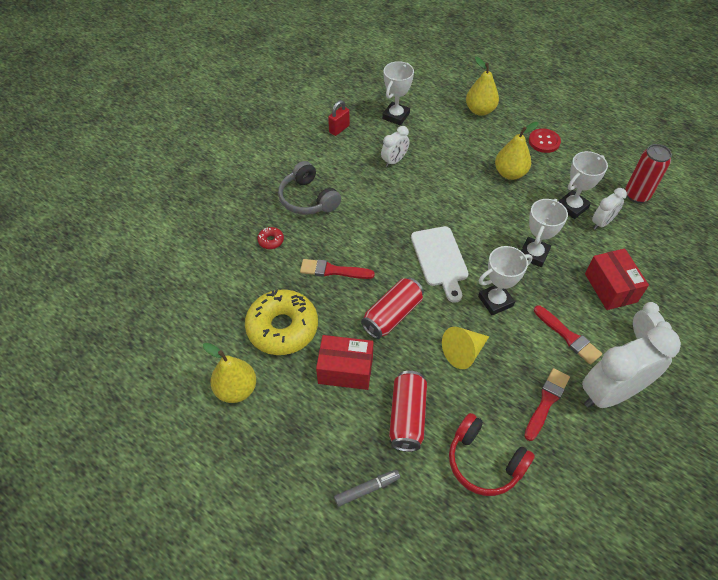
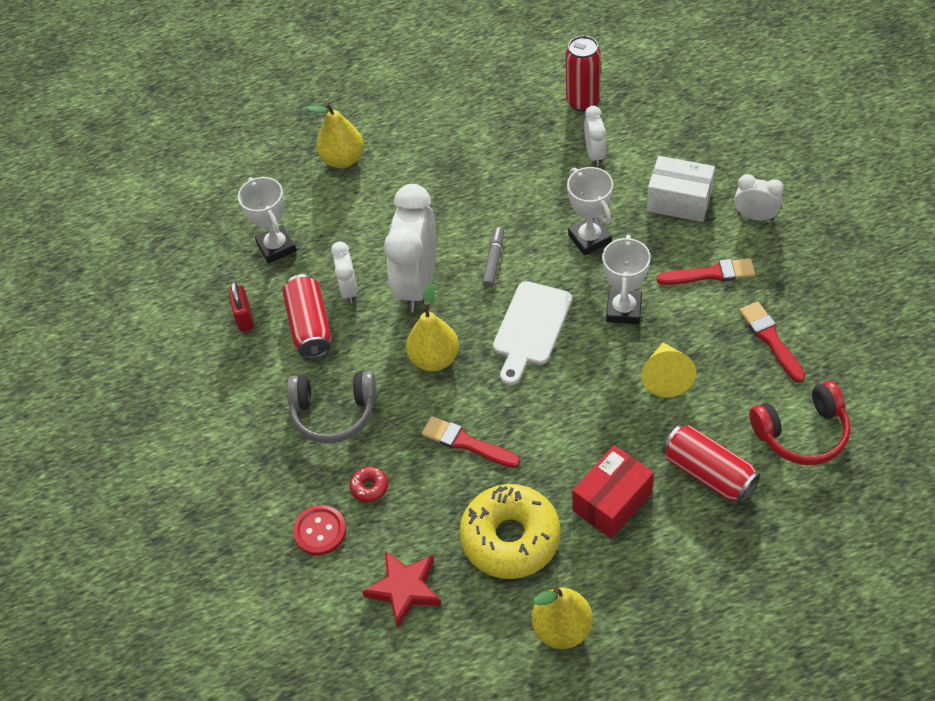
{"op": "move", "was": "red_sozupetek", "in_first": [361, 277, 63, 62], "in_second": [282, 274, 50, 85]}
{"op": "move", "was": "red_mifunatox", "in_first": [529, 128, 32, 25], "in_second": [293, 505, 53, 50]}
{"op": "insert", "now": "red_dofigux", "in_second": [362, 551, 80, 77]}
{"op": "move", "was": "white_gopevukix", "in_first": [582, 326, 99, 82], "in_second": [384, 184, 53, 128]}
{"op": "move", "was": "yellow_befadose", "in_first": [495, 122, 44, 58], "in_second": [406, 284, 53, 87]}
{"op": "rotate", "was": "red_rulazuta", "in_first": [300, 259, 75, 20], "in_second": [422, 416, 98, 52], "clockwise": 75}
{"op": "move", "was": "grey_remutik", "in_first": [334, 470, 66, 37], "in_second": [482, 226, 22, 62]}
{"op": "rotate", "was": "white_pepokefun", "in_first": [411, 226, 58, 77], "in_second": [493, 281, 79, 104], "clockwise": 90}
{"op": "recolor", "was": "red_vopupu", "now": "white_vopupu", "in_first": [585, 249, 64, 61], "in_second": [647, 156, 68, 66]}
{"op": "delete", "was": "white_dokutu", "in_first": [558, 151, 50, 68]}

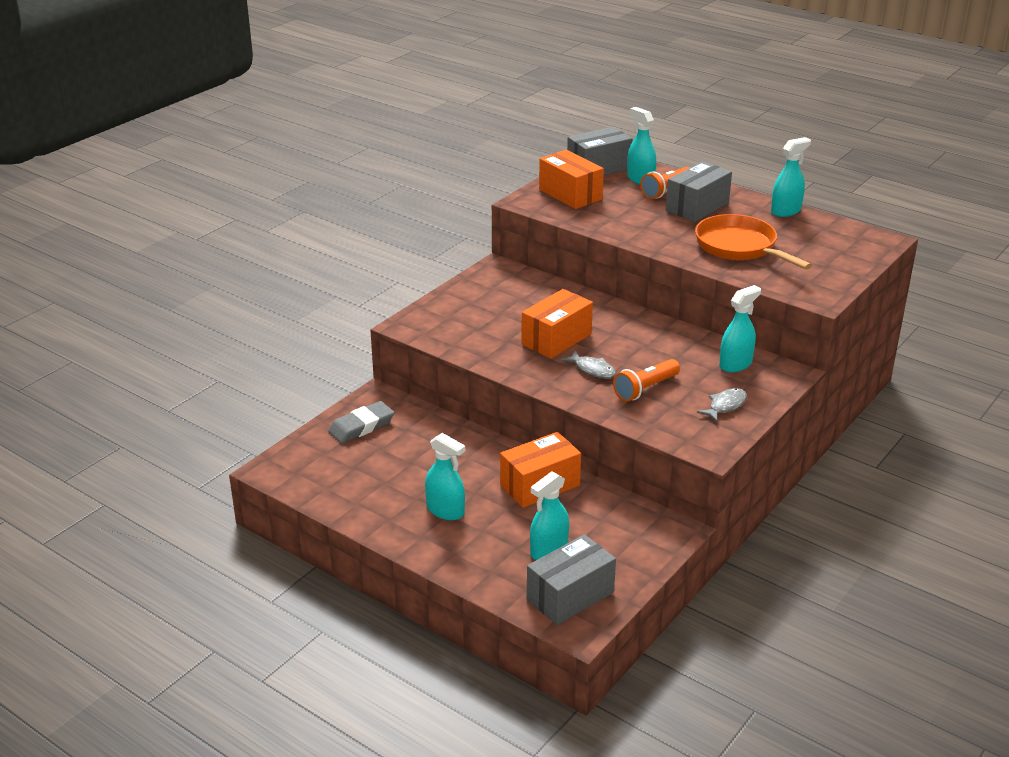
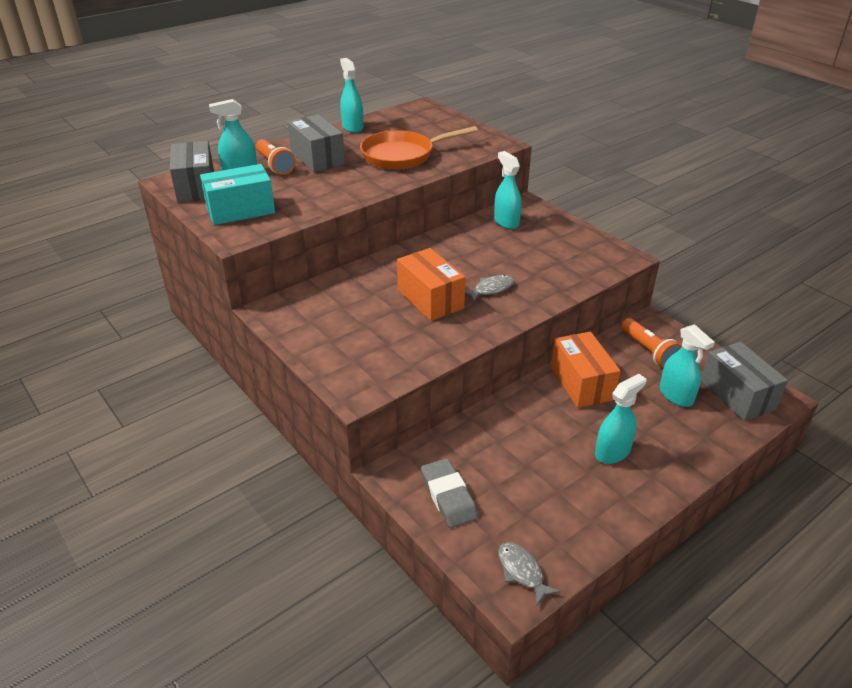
{"op": "recolor", "was": "orange_vopupu", "now": "turquoise_vopupu", "in_first": [539, 150, 65, 59], "in_second": [200, 164, 75, 61]}
{"op": "move", "was": "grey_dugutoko", "in_first": [697, 388, 50, 34], "in_second": [498, 542, 63, 65]}
{"op": "move", "was": "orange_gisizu", "in_first": [613, 359, 67, 43], "in_second": [621, 318, 60, 50]}

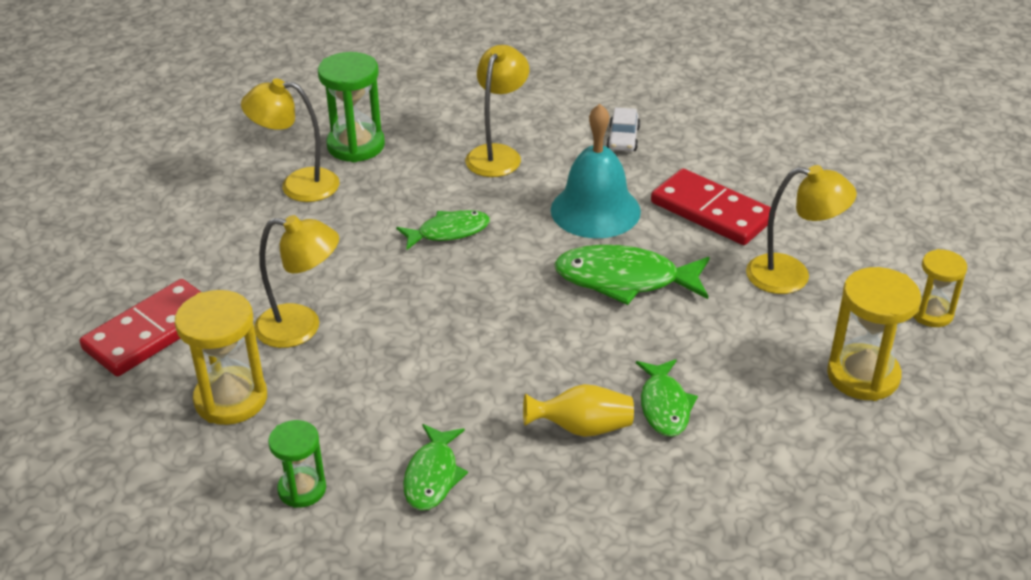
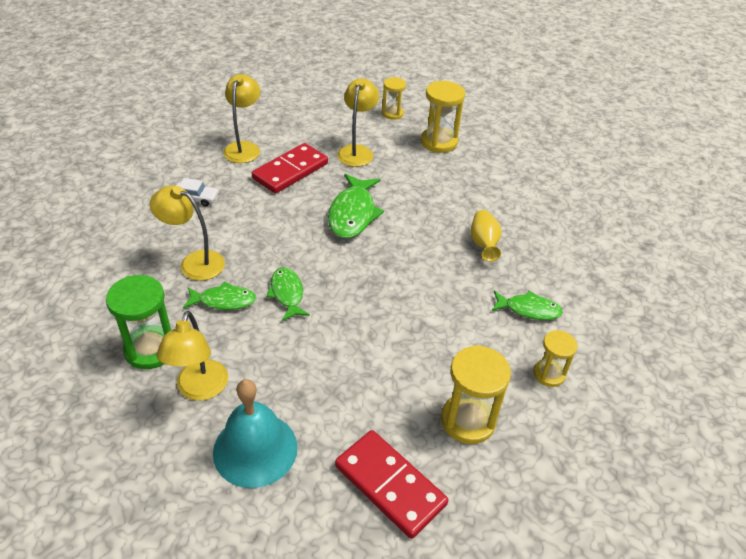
{"op": "move", "was": "green_dugutoko", "in_first": [636, 359, 62, 78], "in_second": [183, 282, 73, 28]}
{"op": "move", "was": "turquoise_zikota", "in_first": [551, 104, 90, 134], "in_second": [213, 379, 84, 109]}
{"op": "move", "was": "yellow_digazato", "in_first": [254, 215, 85, 133], "in_second": [223, 74, 37, 89]}
{"op": "recolor", "was": "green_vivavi", "now": "yellow_vivavi", "in_first": [268, 420, 58, 88], "in_second": [534, 330, 44, 57]}

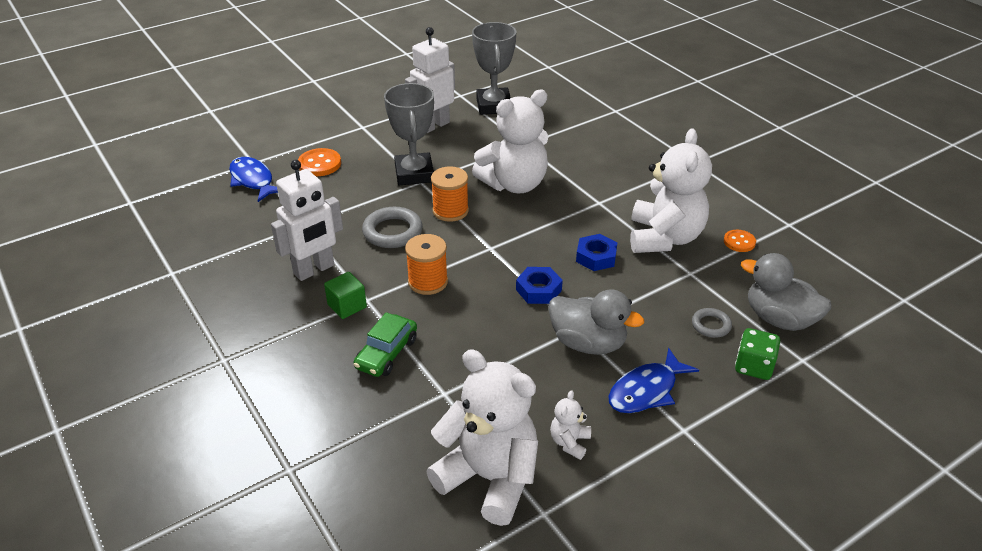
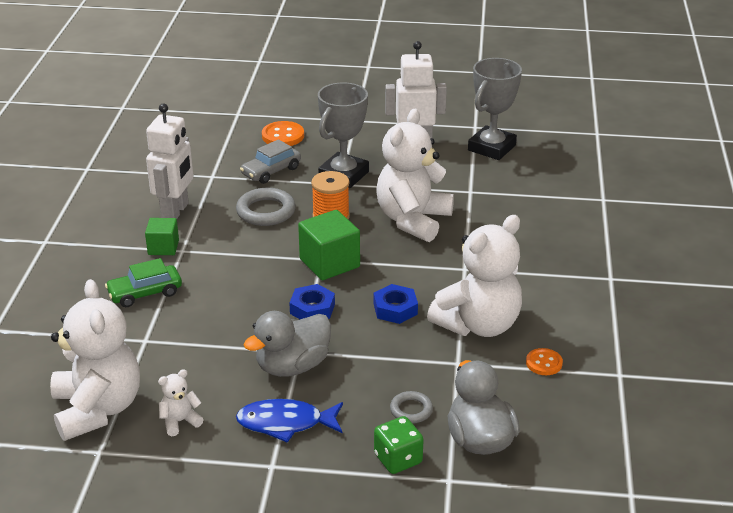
{"op": "rotate", "was": "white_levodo", "in_first": [271, 160, 72, 121], "in_second": [146, 103, 47, 116], "clockwise": -75}
{"op": "insert", "now": "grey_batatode", "in_second": [240, 139, 61, 45]}
{"op": "rotate", "was": "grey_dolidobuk", "in_first": [548, 289, 96, 66], "in_second": [243, 311, 88, 66], "clockwise": 75}
{"op": "insert", "now": "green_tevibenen", "in_second": [298, 210, 62, 70]}
{"op": "rotate", "was": "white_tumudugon", "in_first": [472, 90, 76, 103], "in_second": [377, 109, 77, 133], "clockwise": 105}
{"op": "delete", "was": "blue_dugutoko", "in_first": [229, 157, 49, 45]}
{"op": "delete", "was": "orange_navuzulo", "in_first": [405, 234, 43, 61]}

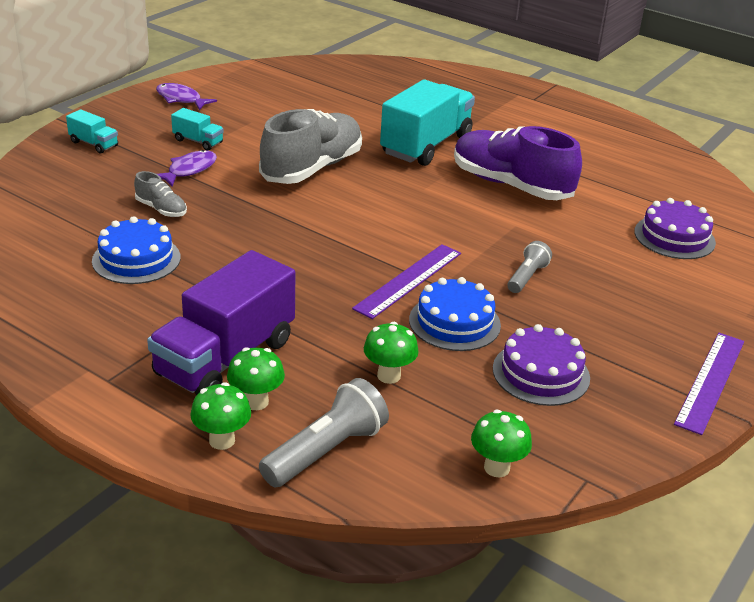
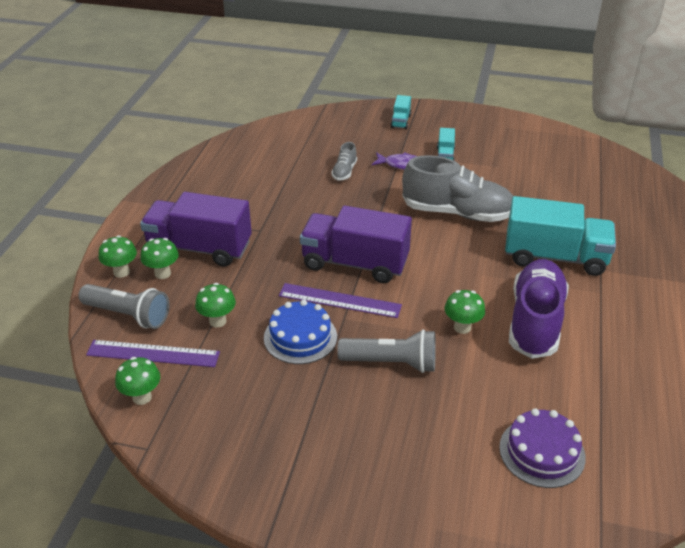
{"op": "move", "was": "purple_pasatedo", "in_first": [674, 333, 70, 102], "in_second": [86, 340, 134, 27]}
{"op": "insert", "now": "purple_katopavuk", "in_second": [300, 205, 112, 78]}
{"op": "resize", "was": "grey_gisizu", "in_first": [507, 241, 45, 52], "in_second": [337, 329, 99, 44], "ratio": 1.66}
{"op": "insert", "now": "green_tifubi", "in_second": [445, 290, 40, 44]}
{"op": "delete", "was": "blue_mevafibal", "in_first": [92, 216, 88, 68]}
{"op": "delete", "was": "purple_dugutoko", "in_first": [156, 83, 61, 27]}
{"op": "delete", "was": "purple_mevafibal", "in_first": [493, 324, 97, 82]}

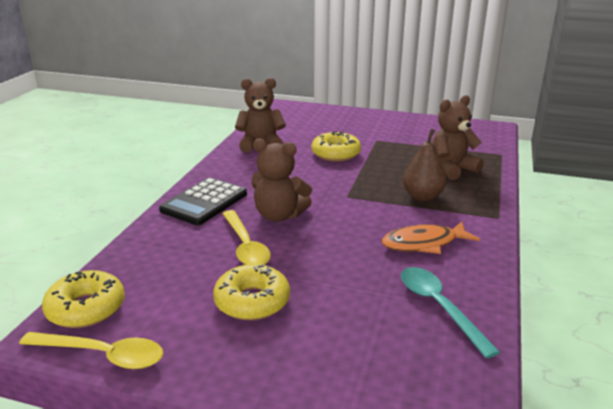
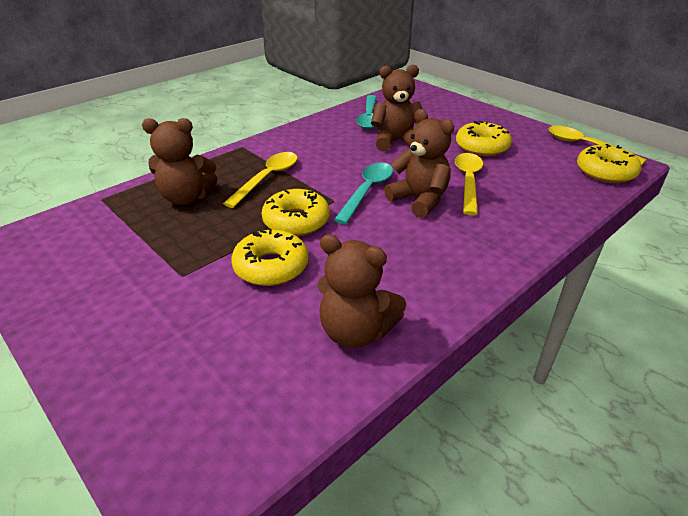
{"op": "replace", "was": "brown_befadose", "now": "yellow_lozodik", "in_first": [403, 129, 43, 72], "in_second": [223, 152, 75, 56]}
{"op": "insert", "now": "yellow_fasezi", "in_second": [262, 189, 68, 47]}
{"op": "insert", "now": "turquoise_lozodik", "in_second": [334, 162, 59, 62]}
{"op": "insert", "now": "brown_tumudugon", "in_second": [371, 65, 52, 87]}
{"op": "delete", "was": "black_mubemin", "in_first": [159, 177, 88, 48]}
{"op": "delete", "was": "orange_dugutoko", "in_first": [382, 221, 98, 33]}

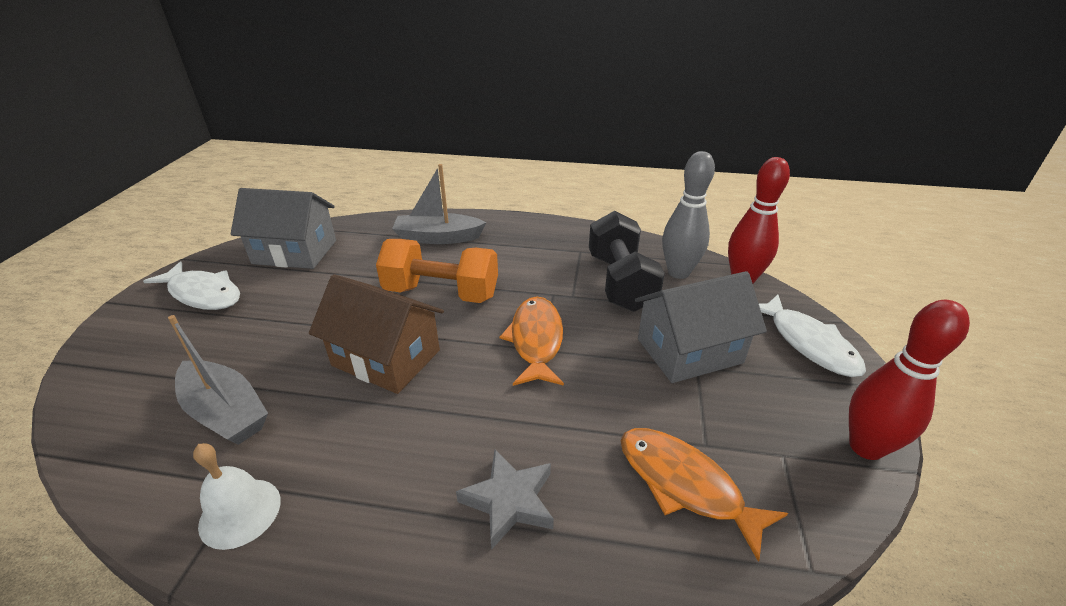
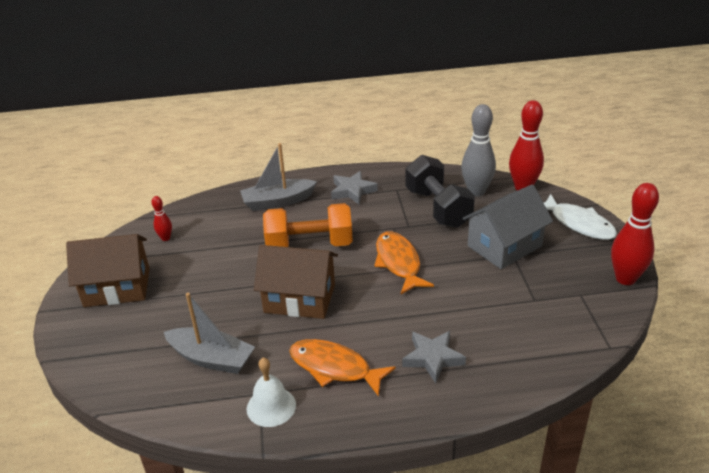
{"op": "replace", "was": "white_dugutoko", "now": "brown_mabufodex", "in_first": [143, 261, 97, 49], "in_second": [66, 234, 84, 73]}
{"op": "replace", "was": "grey_mabufodex", "now": "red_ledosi", "in_first": [231, 188, 105, 81], "in_second": [151, 196, 21, 45]}
{"op": "move", "was": "orange_dugutoko", "in_first": [620, 428, 168, 134], "in_second": [289, 339, 107, 58]}
{"op": "insert", "now": "grey_dofigux", "in_second": [331, 171, 47, 33]}

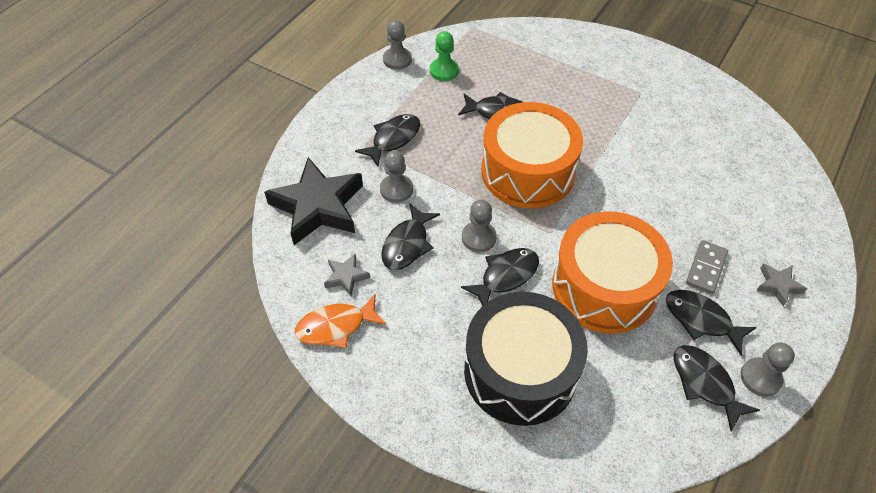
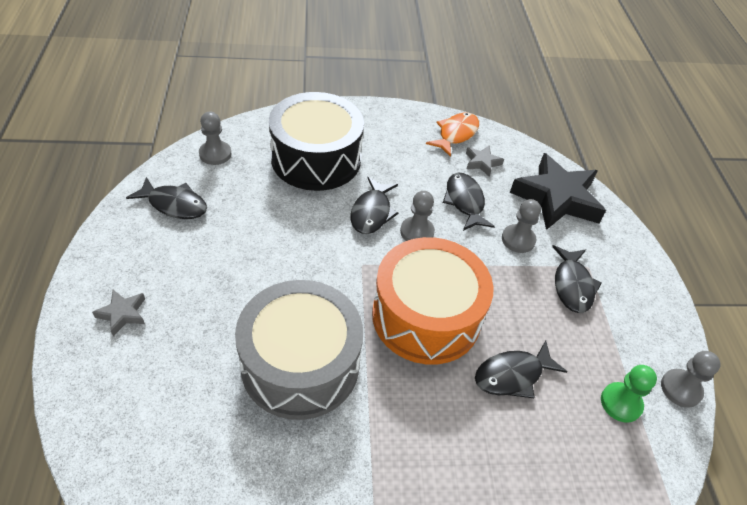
{"op": "move", "was": "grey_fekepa", "in_first": [741, 342, 54, 54], "in_second": [199, 112, 32, 53]}
{"op": "insert", "now": "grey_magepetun", "in_second": [235, 280, 128, 140]}
{"op": "delete", "was": "orange_magepetun", "in_first": [552, 211, 121, 123]}
{"op": "delete", "was": "black_dugutoko", "in_first": [666, 290, 91, 66]}
{"op": "delete", "was": "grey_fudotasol", "in_first": [686, 240, 42, 54]}

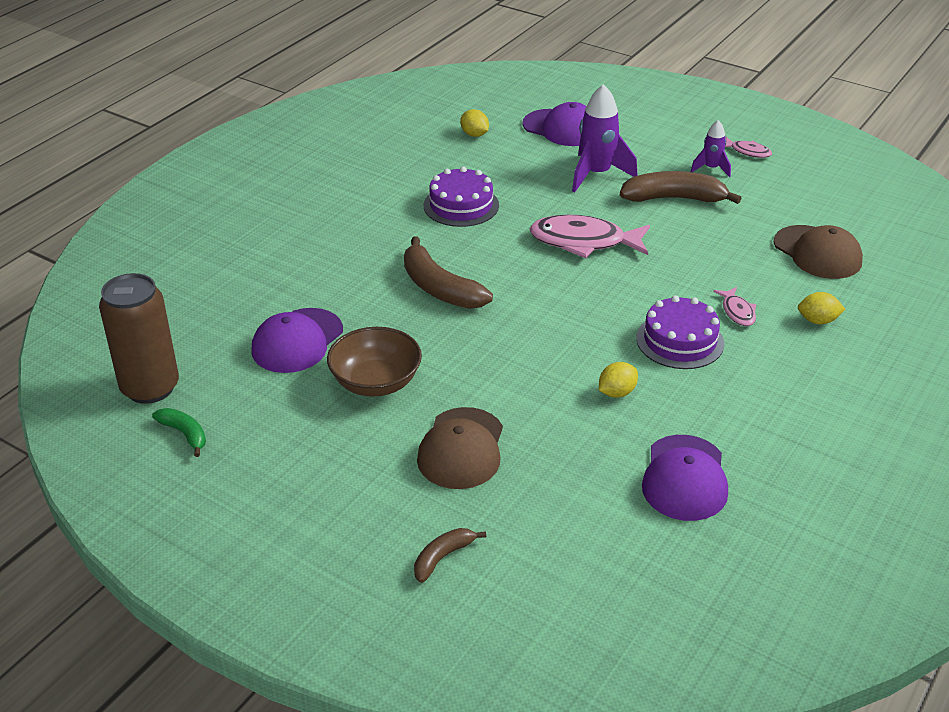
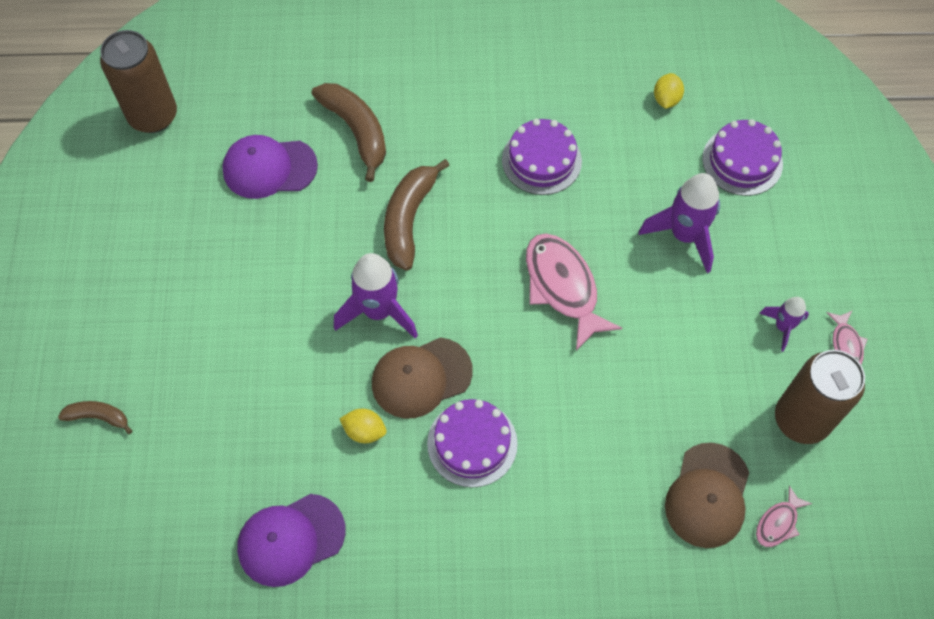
{"op": "move", "was": "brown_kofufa", "in_first": [620, 171, 122, 33], "in_second": [312, 83, 74, 99]}
{"op": "insert", "now": "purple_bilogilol", "in_second": [334, 253, 84, 86]}
{"op": "move", "was": "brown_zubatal", "in_first": [417, 407, 86, 82], "in_second": [372, 337, 101, 81]}
{"op": "replace", "was": "purple_zubatal", "now": "purple_mevafibal", "in_first": [522, 102, 64, 44], "in_second": [702, 119, 81, 77]}
{"op": "move", "was": "pink_dugutoko", "in_first": [713, 287, 43, 39], "in_second": [756, 485, 56, 62]}
{"op": "insert", "now": "brown_sozupetek", "in_second": [775, 350, 90, 94]}
{"op": "delete", "was": "green_kofufa", "in_first": [152, 408, 54, 49]}
{"op": "delete", "was": "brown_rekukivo", "in_first": [327, 327, 95, 70]}
{"op": "delete", "was": "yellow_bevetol", "in_first": [798, 292, 47, 32]}

